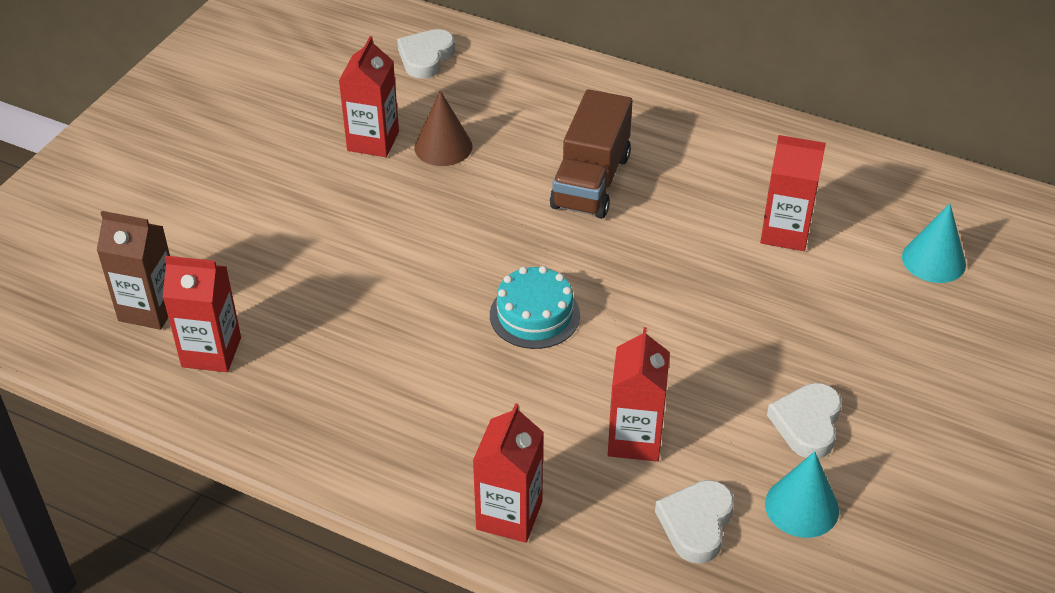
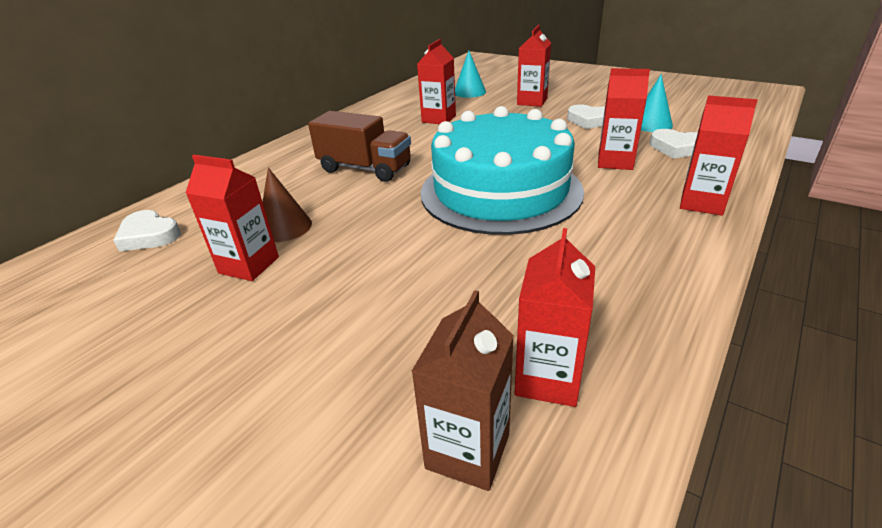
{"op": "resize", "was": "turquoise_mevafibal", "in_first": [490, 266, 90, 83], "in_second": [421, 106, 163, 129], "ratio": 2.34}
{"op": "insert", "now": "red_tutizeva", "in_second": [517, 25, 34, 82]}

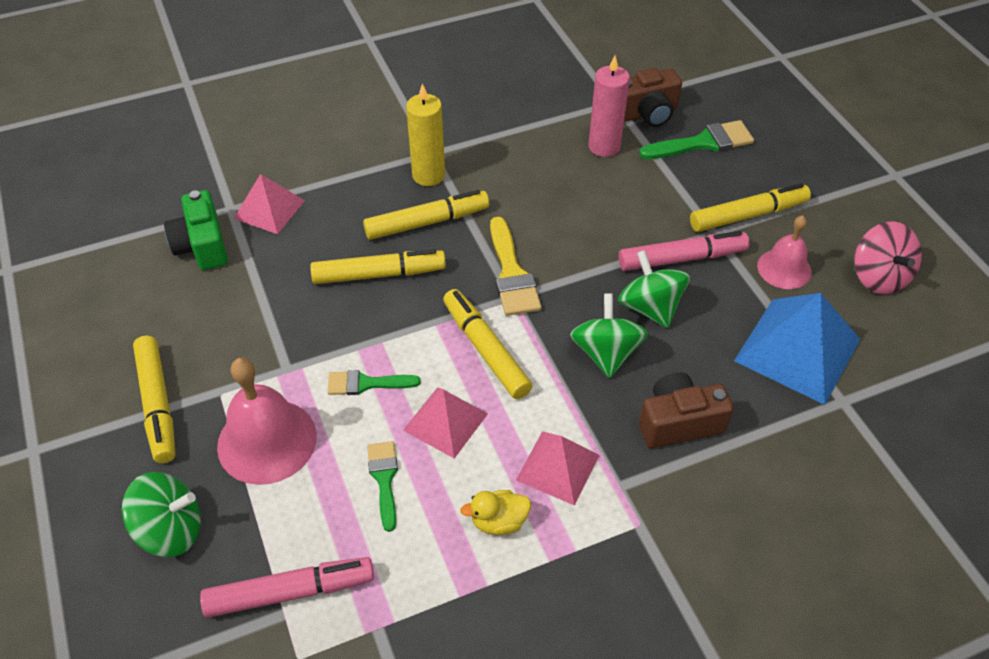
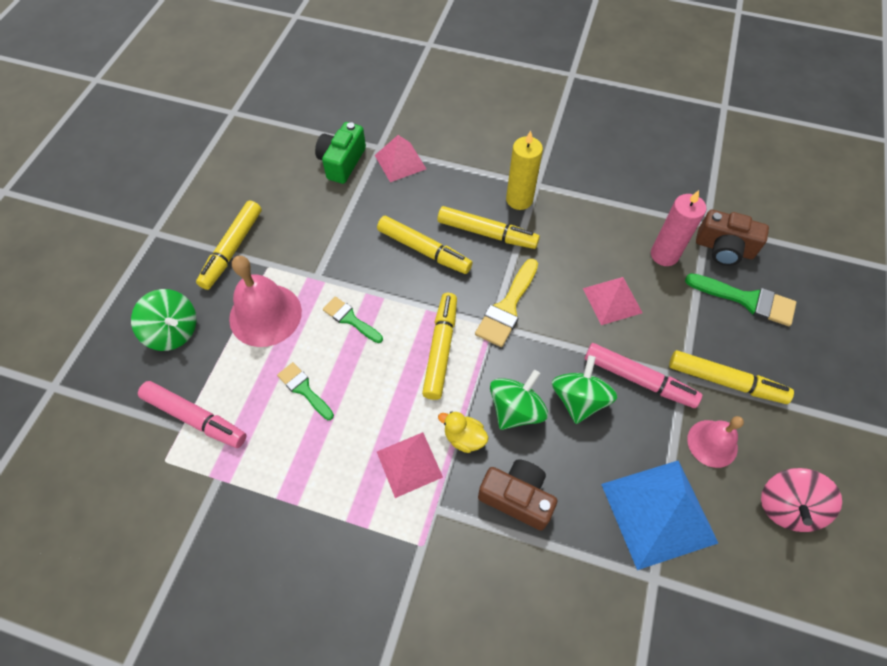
{"op": "rotate", "was": "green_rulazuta", "in_first": [367, 441, 31, 91], "in_second": [277, 362, 57, 58], "clockwise": -75}
{"op": "move", "was": "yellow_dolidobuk", "in_first": [460, 490, 71, 45], "in_second": [438, 411, 51, 42]}
{"op": "move", "was": "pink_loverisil", "in_first": [403, 387, 85, 72], "in_second": [583, 277, 60, 48]}

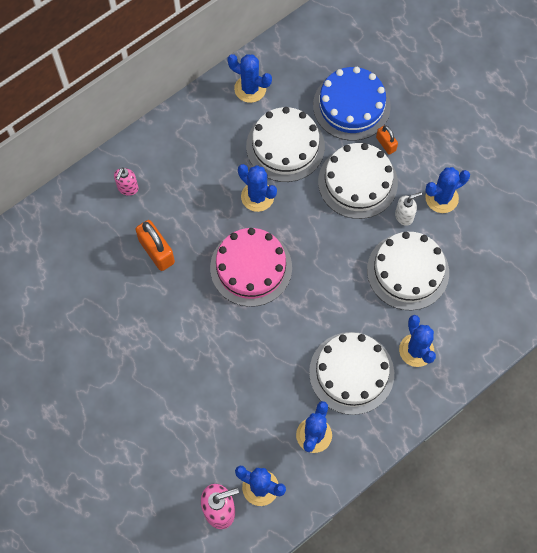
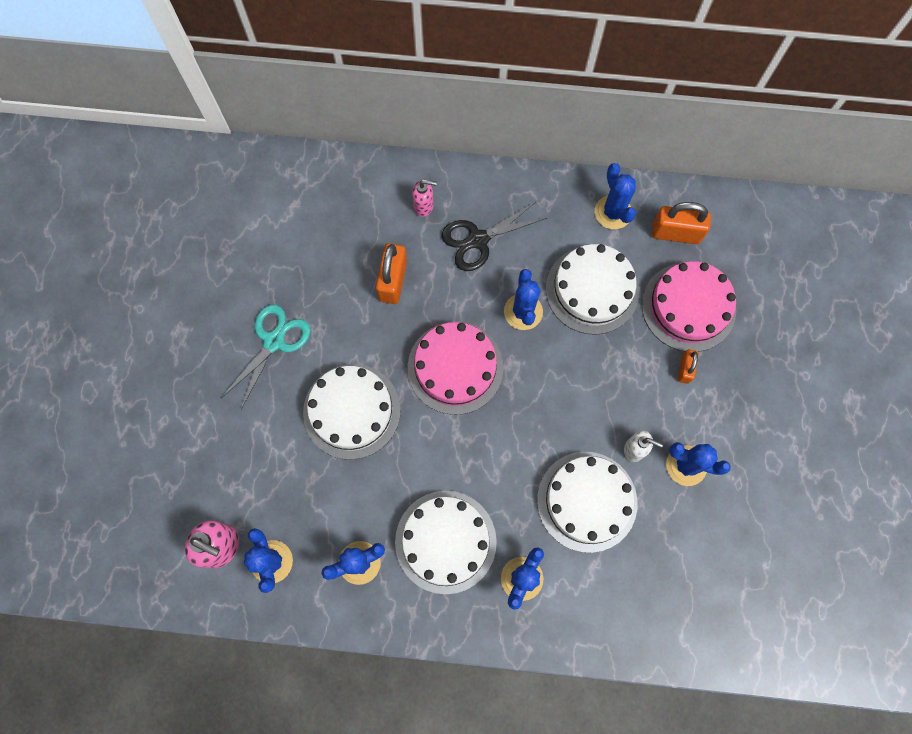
{"op": "insert", "now": "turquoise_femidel", "in_second": [221, 304, 90, 105]}
{"op": "move", "was": "white_mevafibal", "in_first": [318, 143, 80, 76], "in_second": [303, 364, 98, 96]}
{"op": "rotate", "was": "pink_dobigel", "in_first": [114, 167, 24, 29], "in_second": [412, 180, 25, 37], "clockwise": -150}
{"op": "insert", "now": "black_femidel", "in_second": [442, 201, 105, 70]}
{"op": "recolor", "was": "blue_mevafibal", "now": "pink_mevafibal", "in_first": [313, 67, 78, 74], "in_second": [642, 261, 94, 91]}
{"op": "insert", "now": "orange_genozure", "in_second": [652, 202, 59, 42]}

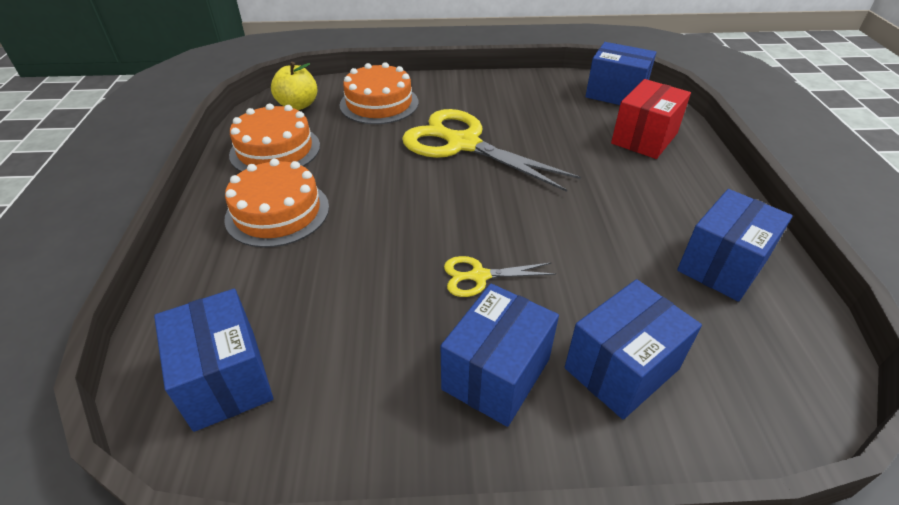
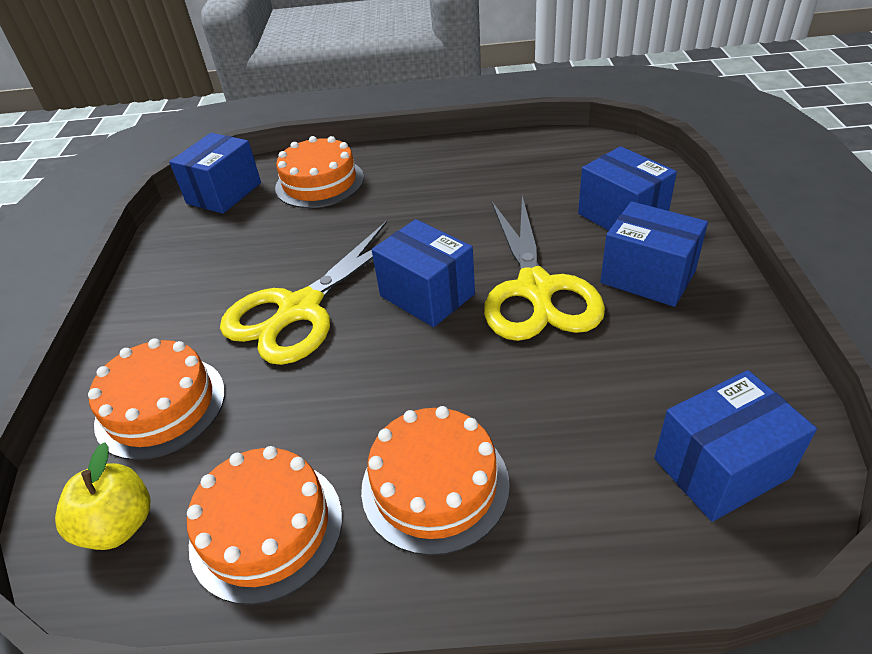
{"op": "replace", "was": "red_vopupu", "now": "orange_mevafibal", "in_first": [611, 79, 80, 80], "in_second": [275, 136, 89, 72]}
{"op": "move", "was": "blue_vopupu", "in_first": [677, 189, 116, 112], "in_second": [372, 219, 103, 108]}
{"op": "resize", "was": "yellow_femidel", "in_first": [444, 256, 112, 41], "in_second": [484, 196, 121, 145], "ratio": 2.13}

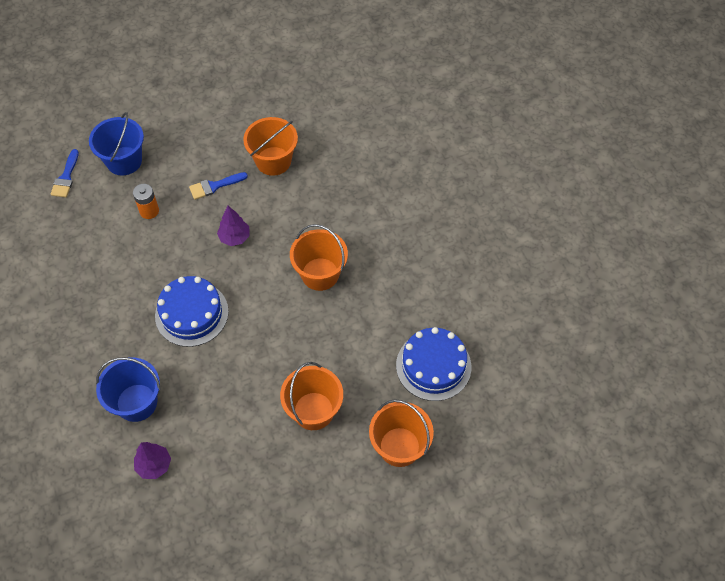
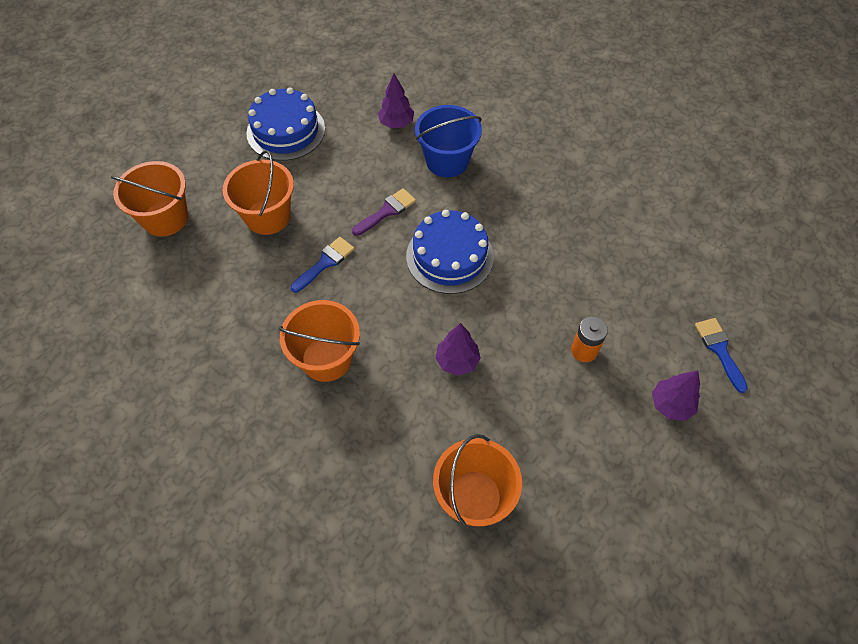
{"op": "move", "was": "blue_mevafibal", "in_first": [396, 327, 75, 74], "in_second": [246, 88, 79, 73]}
{"op": "move", "was": "blue_rulazuta", "in_first": [189, 172, 59, 28], "in_second": [291, 237, 63, 56]}
{"op": "insert", "now": "purple_rulazuta", "in_second": [352, 188, 64, 48]}
{"op": "replace", "was": "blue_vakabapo", "now": "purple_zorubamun", "in_first": [89, 112, 55, 63], "in_second": [652, 370, 48, 51]}

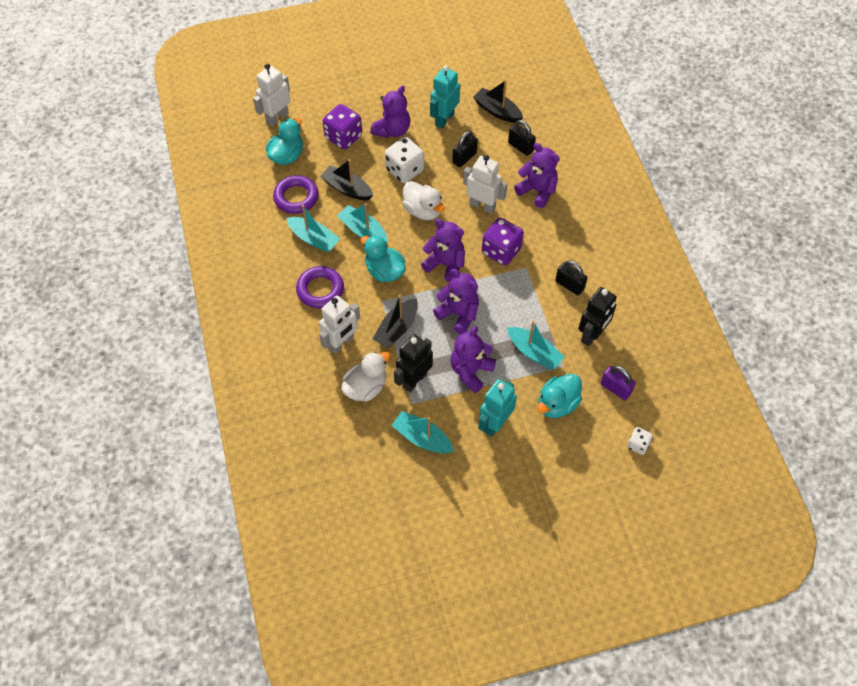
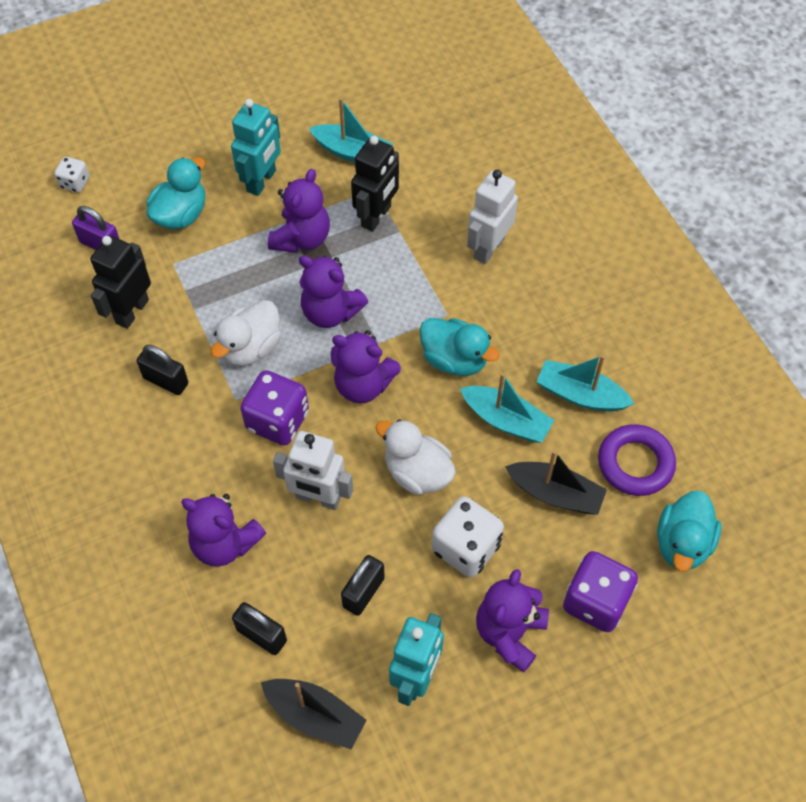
{"op": "move", "was": "white_dolidobuk", "in_first": [341, 352, 50, 50], "in_second": [211, 300, 70, 66]}
{"op": "delete", "was": "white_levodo", "in_first": [253, 64, 38, 63]}
{"op": "delete", "was": "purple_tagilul", "in_first": [296, 266, 48, 42]}
{"op": "delete", "was": "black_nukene", "in_first": [373, 295, 45, 53]}
{"op": "delete", "was": "turquoise_nukene", "in_first": [507, 321, 57, 49]}

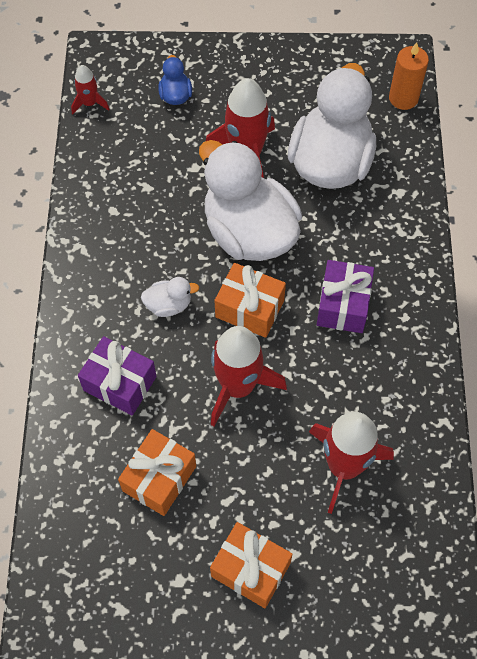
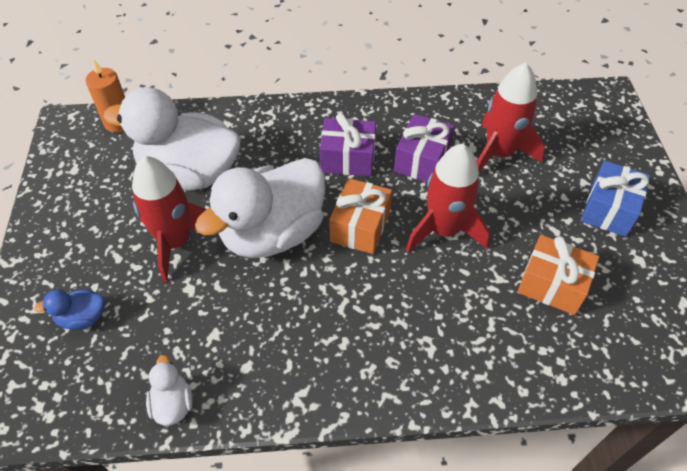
{"op": "move", "was": "white_dolidobuk", "in_first": [141, 277, 58, 40], "in_second": [146, 355, 47, 71]}
{"op": "move", "was": "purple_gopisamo", "in_first": [78, 336, 79, 80], "in_second": [394, 114, 60, 68]}
{"op": "recolor", "was": "orange_gopisamo", "now": "blue_gopisamo", "in_first": [210, 522, 83, 86], "in_second": [581, 161, 69, 76]}
{"op": "delete", "was": "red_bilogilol", "in_first": [71, 65, 39, 49]}

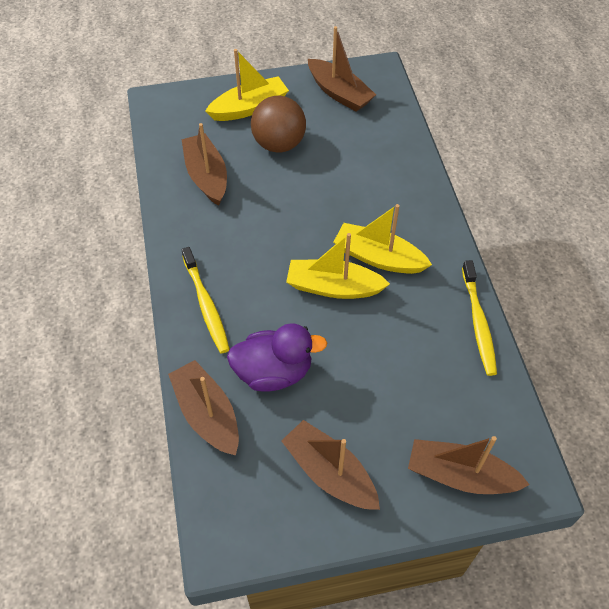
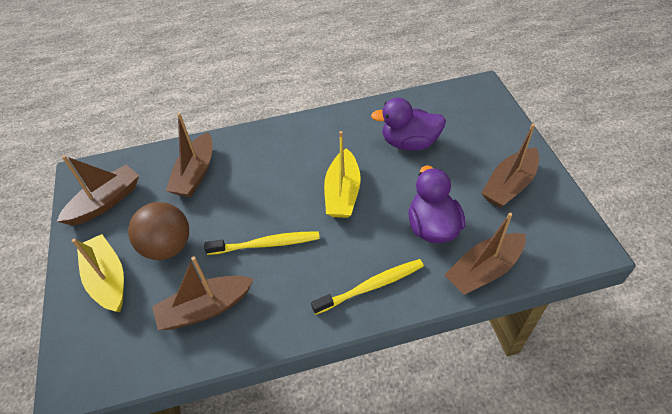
{"op": "move", "was": "brown_nukene", "in_first": [408, 436, 122, 58], "in_second": [166, 113, 46, 84]}
{"op": "move", "was": "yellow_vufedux", "in_first": [462, 260, 35, 116], "in_second": [204, 231, 116, 24]}
{"op": "insert", "now": "purple_dolidobuk", "in_second": [371, 98, 75, 53]}
{"op": "delete", "was": "yellow_nukene", "in_first": [334, 204, 98, 70]}

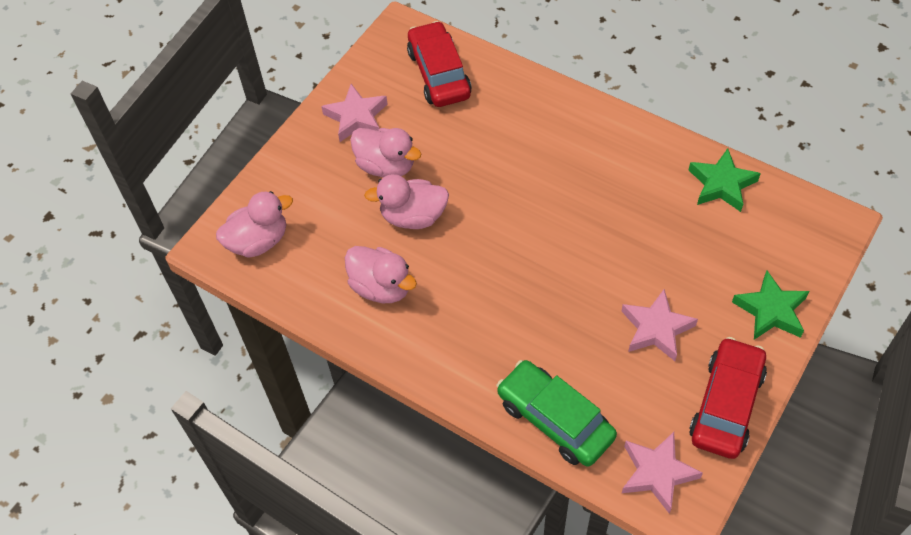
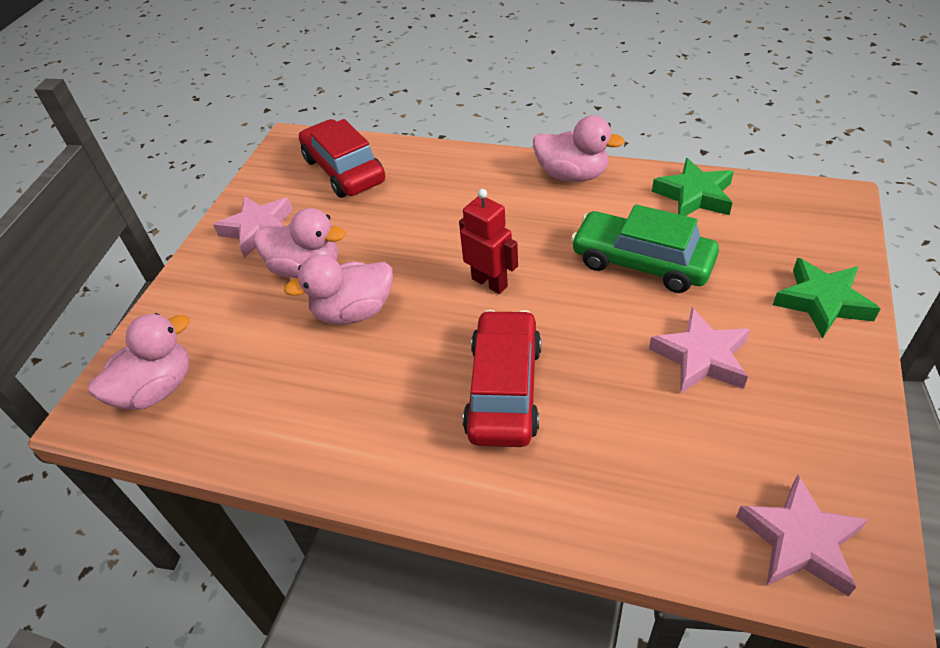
{"op": "insert", "now": "red_levodo", "in_second": [459, 189, 59, 105]}
{"op": "move", "was": "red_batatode", "in_first": [689, 337, 78, 122], "in_second": [463, 310, 78, 137]}
{"op": "move", "was": "pink_dolidobuk", "in_first": [345, 246, 72, 57], "in_second": [533, 115, 92, 67]}
{"op": "move", "was": "green_batatode", "in_first": [497, 360, 120, 107], "in_second": [571, 204, 148, 89]}

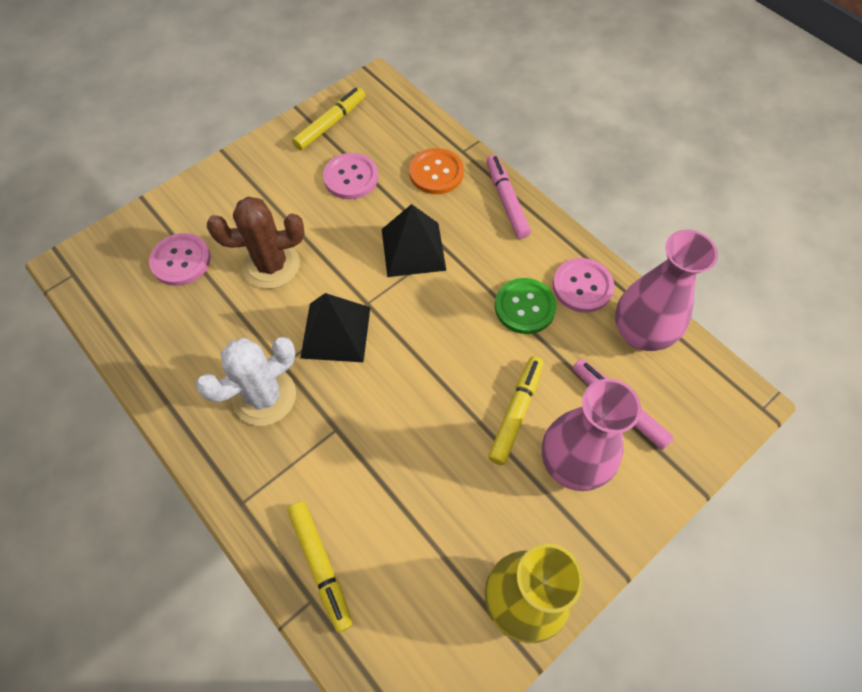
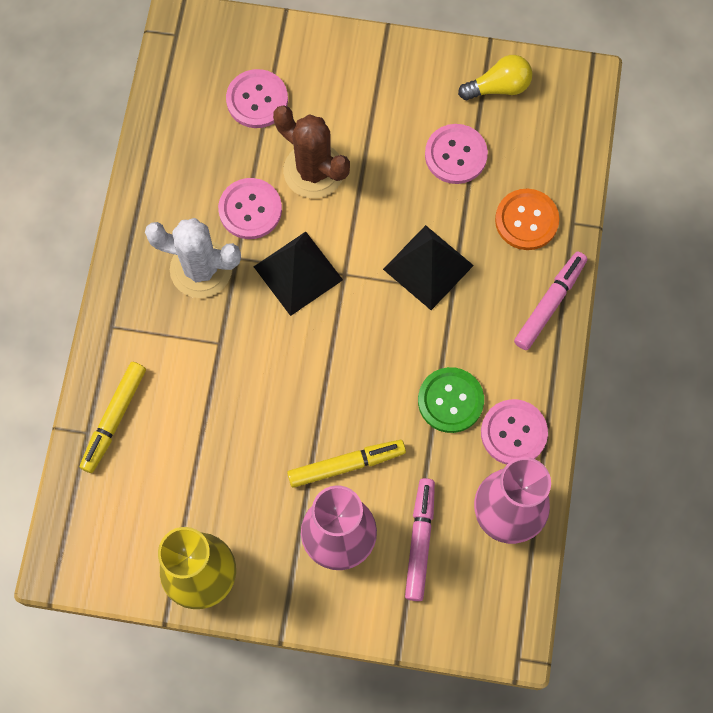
{"op": "insert", "now": "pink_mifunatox", "in_second": [218, 178, 64, 61]}
{"op": "replace", "was": "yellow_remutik", "now": "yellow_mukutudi", "in_first": [292, 88, 73, 62], "in_second": [458, 55, 74, 45]}

